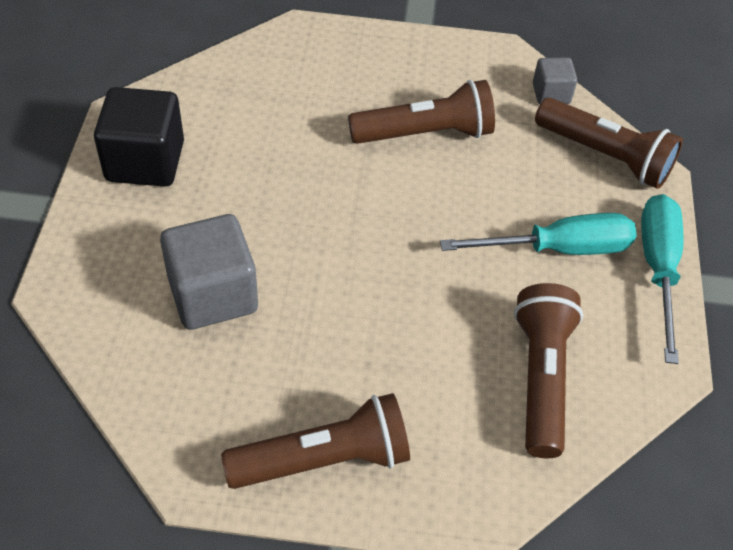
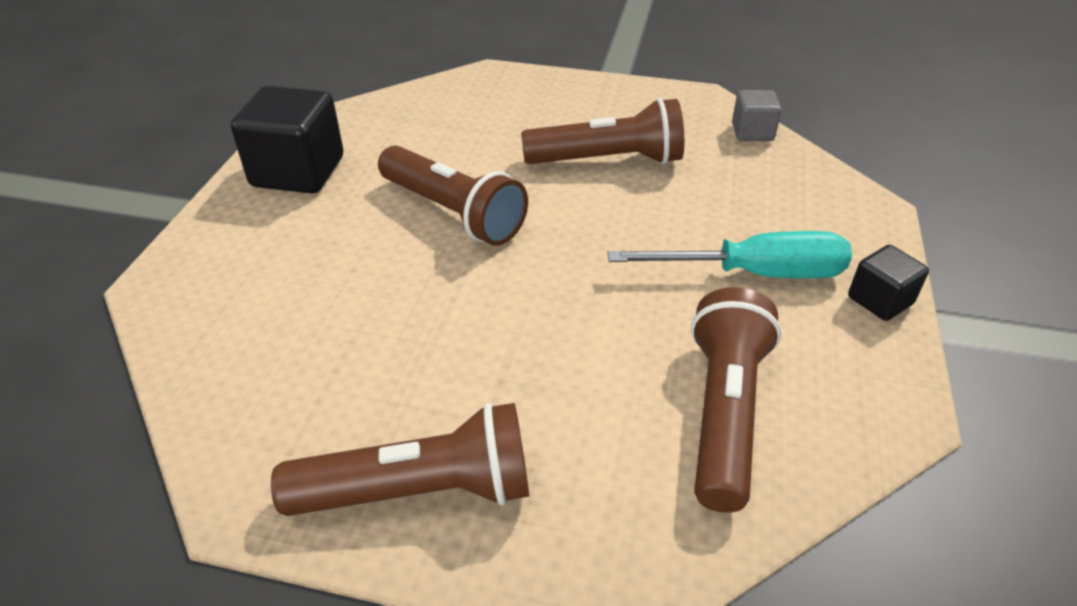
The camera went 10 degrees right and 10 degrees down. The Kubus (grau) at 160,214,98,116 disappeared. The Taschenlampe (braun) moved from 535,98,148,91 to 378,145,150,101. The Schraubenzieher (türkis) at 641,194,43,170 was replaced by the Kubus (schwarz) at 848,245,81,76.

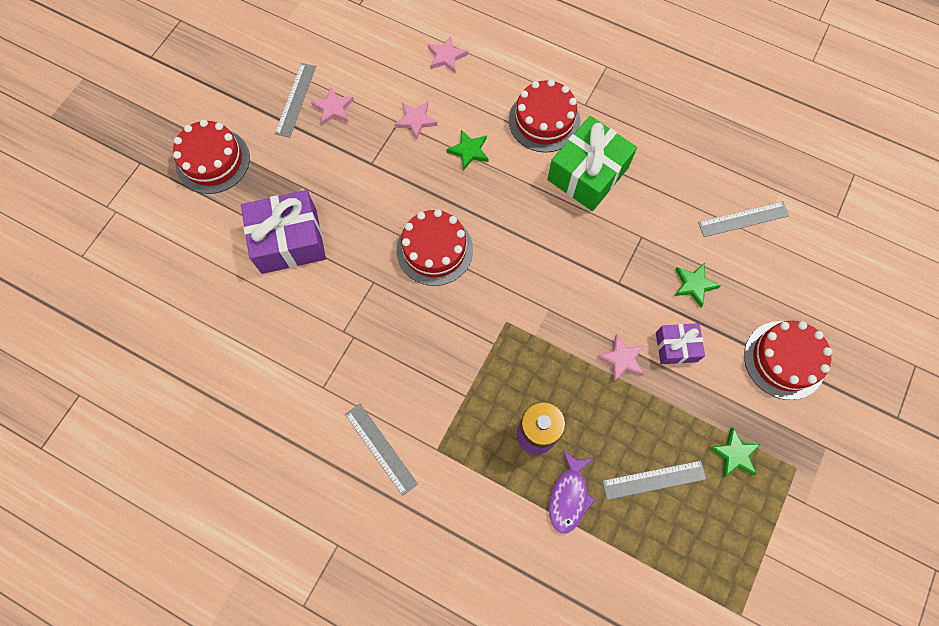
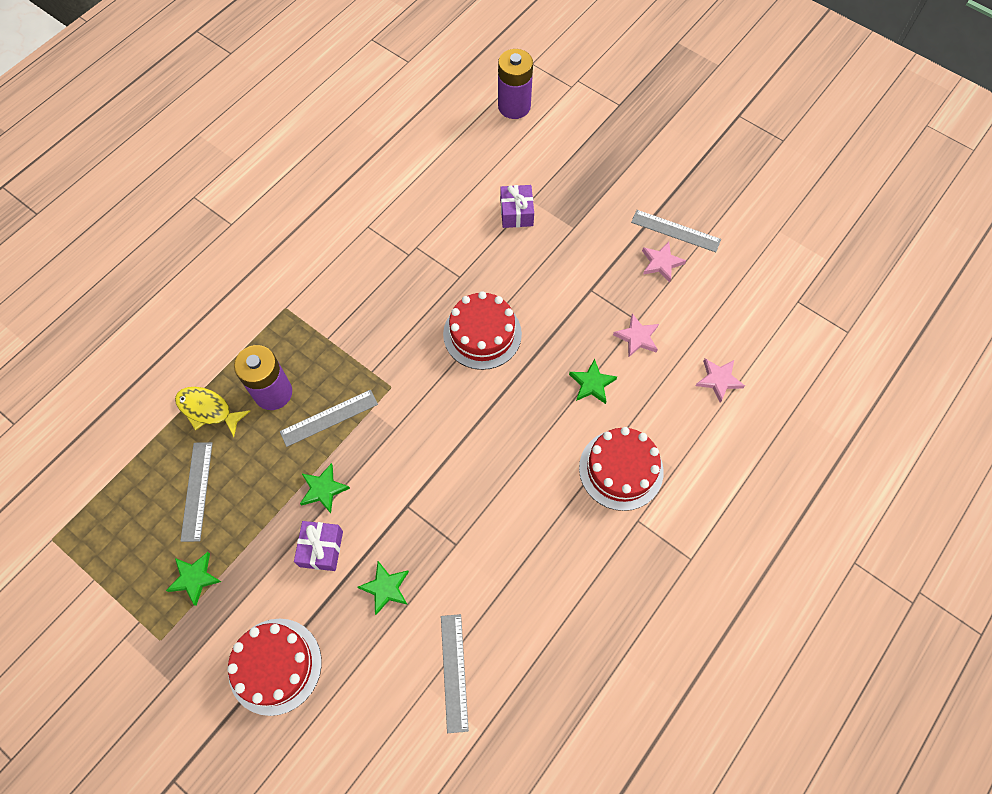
The camera went 100 degrees right and 5 degrees down. The Kuchen (rot) at 173,119,77,75 disappeared. The Geschenk (grün) at 547,116,90,95 disappeared. The Batterie (lila) at 498,49,35,70 appeared. The Lineal (grau) moved from 345,403,73,93 to 280,390,98,57. The Fisch (lila) at 549,450,47,84 became the Fisch (gelb) at 175,387,75,50. The Stern (rosa) at 598,334,46,47 became the Stern (grün) at 300,463,50,50. The Geschenk (lila) at 241,190,85,84 changed to 0.55 times the size.

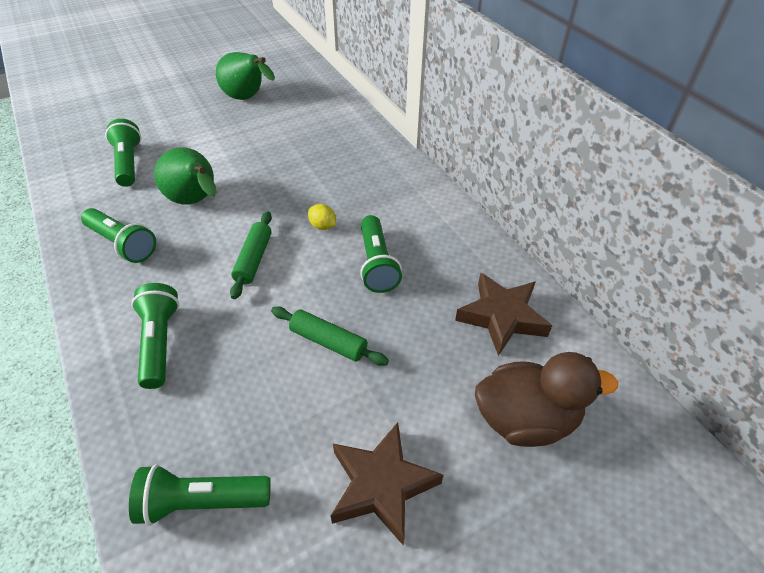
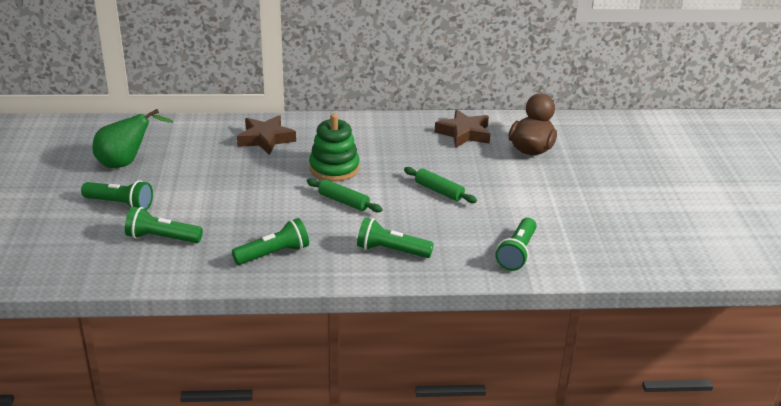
The camera went 65 degrees left and 15 degrees down. The Birne (grün) at 154,147,63,58 disappeared. The Stern (braun) moved from 331,422,112,124 to 237,115,59,40. The Taschenlampe (grün) moved from 360,215,42,78 to 81,180,72,30. The Zitrone (gelb) at 308,204,28,26 was replaced by the Stapelspielzeug (grün) at 309,114,50,68. The Nudelholz (grün) at 271,306,118,60 turned 75 degrees clockwise.

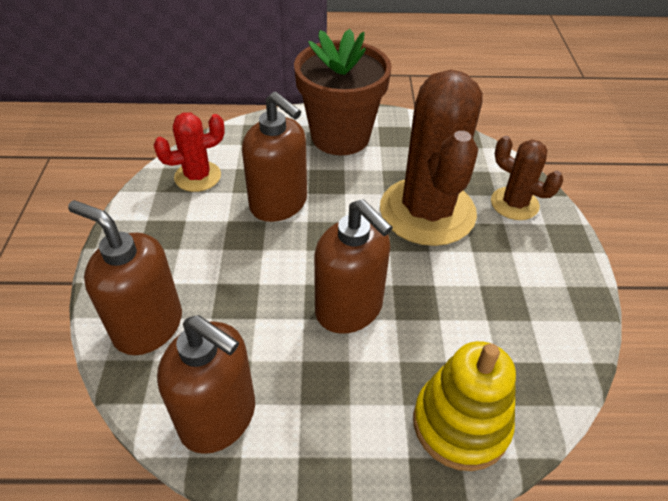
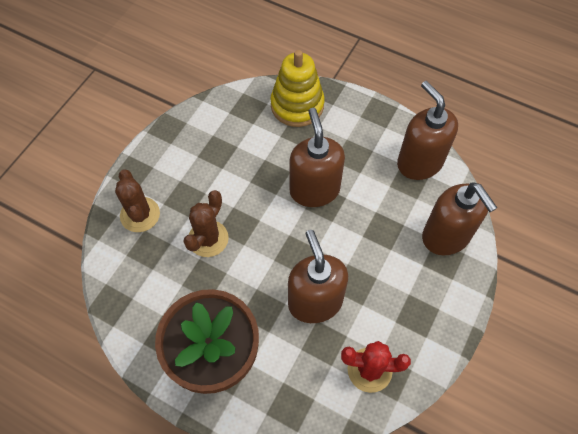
The camera went 150 degrees left and 15 degrees up. The Kaktus (braun) at 380,70,103,176 changed to 0.50 times the size.

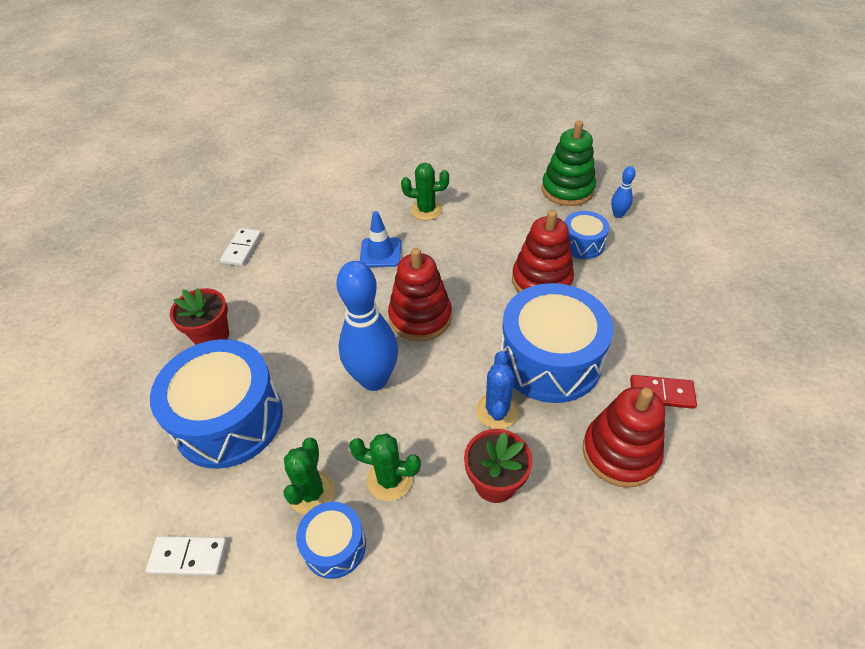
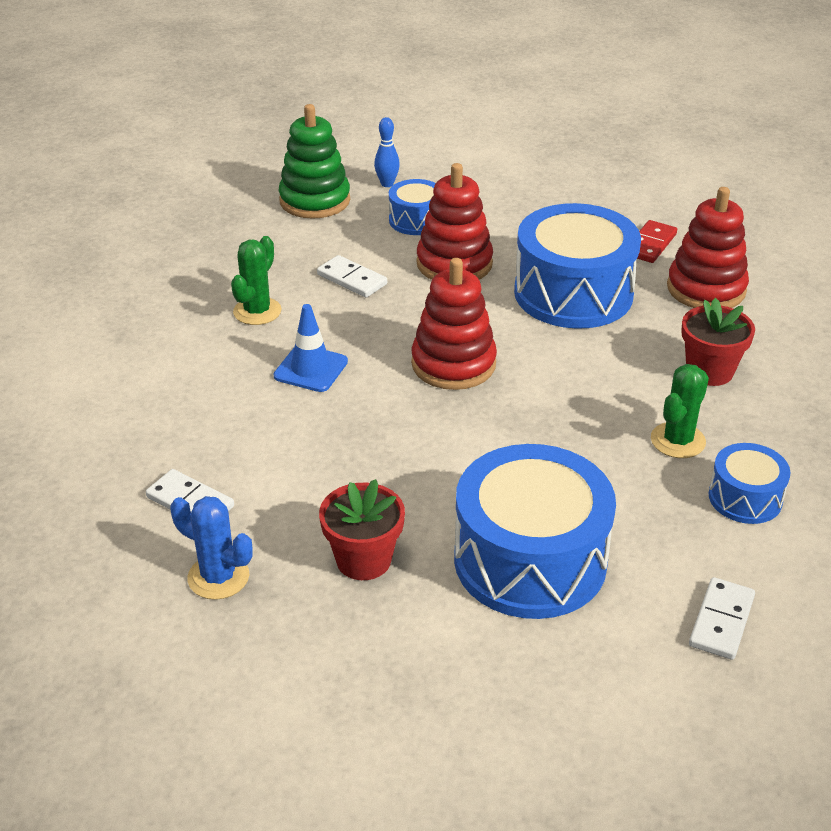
The camera went 70 degrees left and 10 degrees down. The Kaktus (grün) at 284,438,51,76 disappeared. The Bowlingkegel (blau) at 336,261,62,130 disappeared. The Dominostein (weiß) at 317,255,70,43 appeared. The Kaktus (blau) moved from 476,351,43,78 to 170,496,83,104.

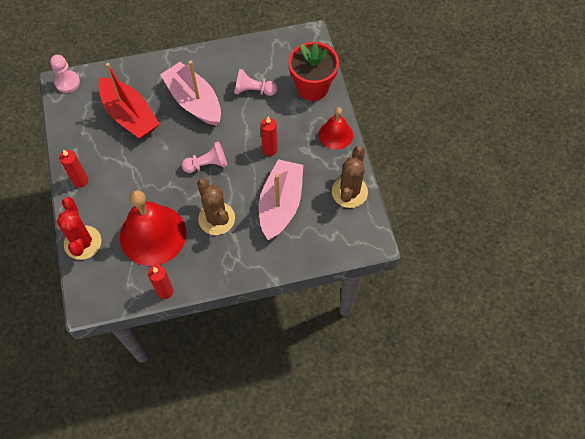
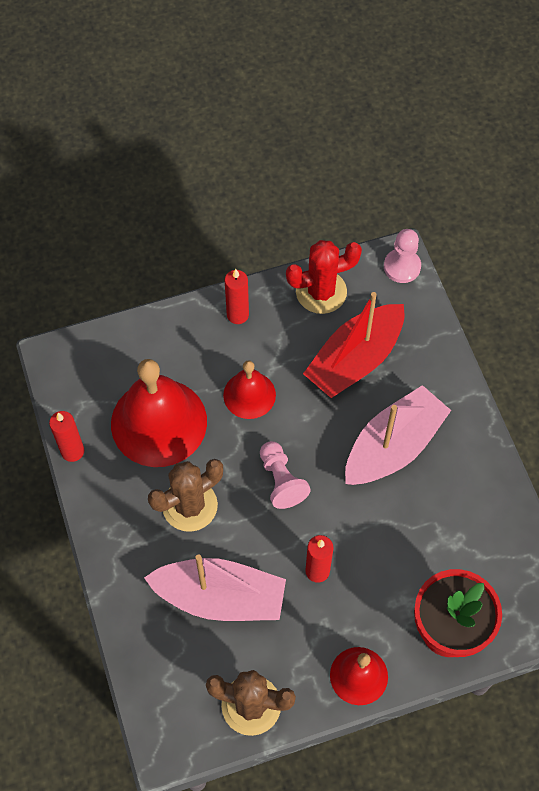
The camera went 85 degrees right and 0 degrees up. The Bauer (rosa) at 235,69,42,27 disappeared. The Glocke (rot) at 223,360,53,59 appeared. The Kaktus (rot) moved from 57,197,44,63 to 286,240,76,74.

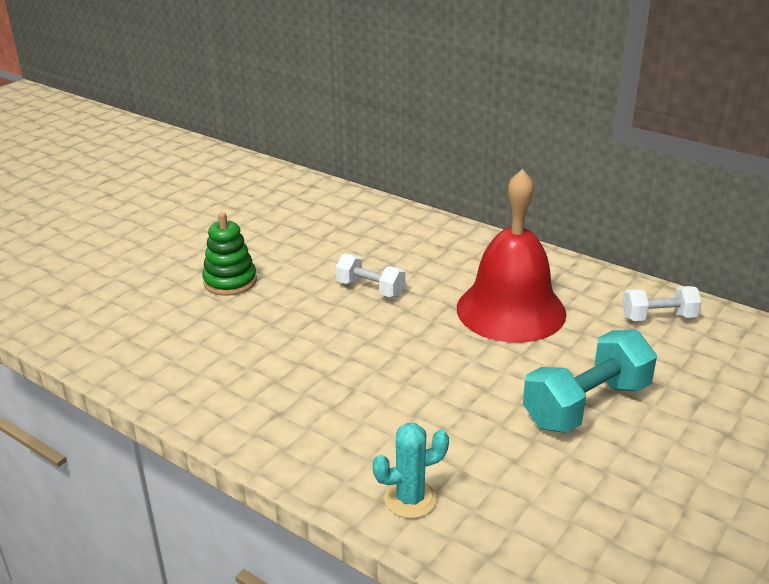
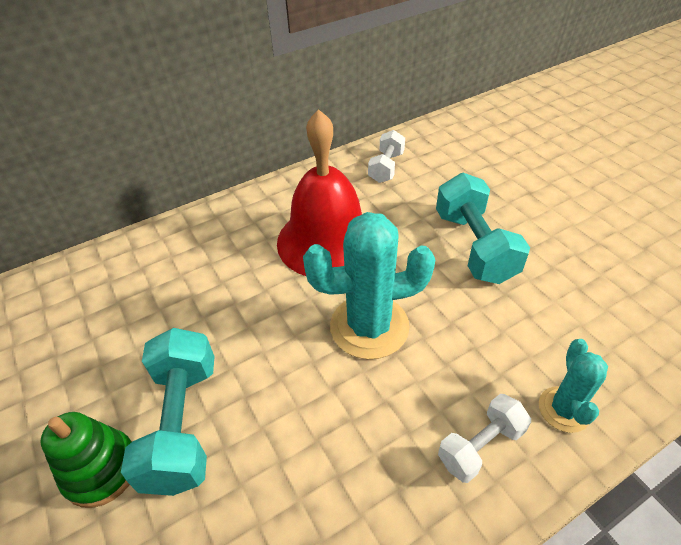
The camera went 65 degrees left and 15 degrees up. The Hantel (türkis) at 121,328,94,168 appeared. The Kaktus (türkis) at 303,212,132,147 appeared. The Hantel (weiß) moved from 336,254,70,43 to 438,394,93,89.

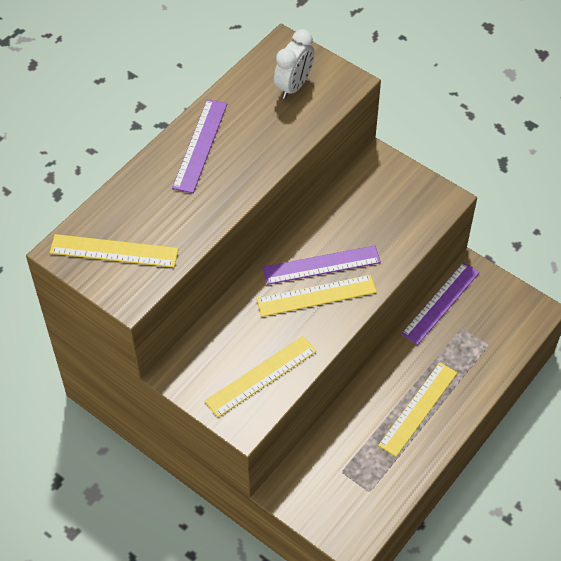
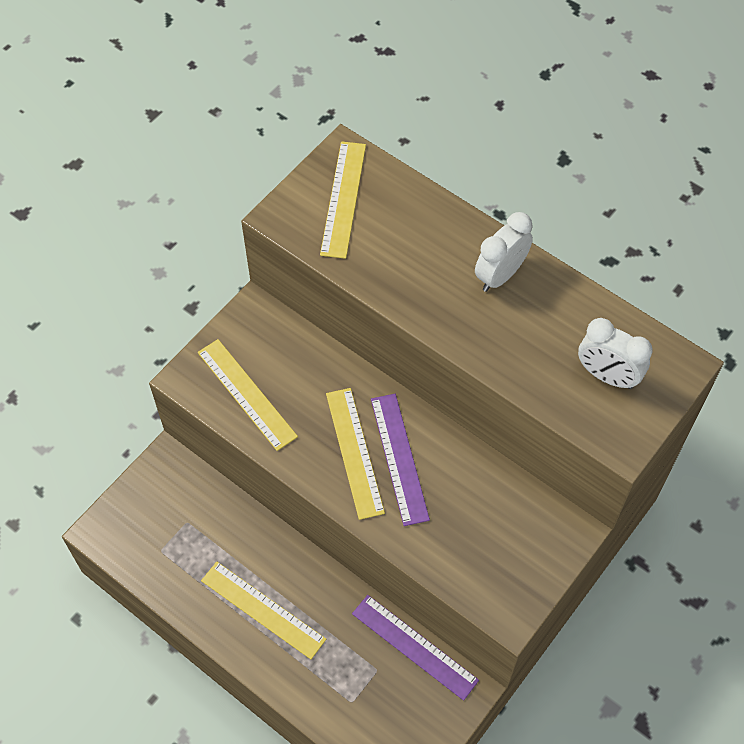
The camera went 90 degrees right and 5 degrees up. The Lineal (lila) at 172,99,55,94 was replaced by the Wecker (weiß) at 475,212,58,80.

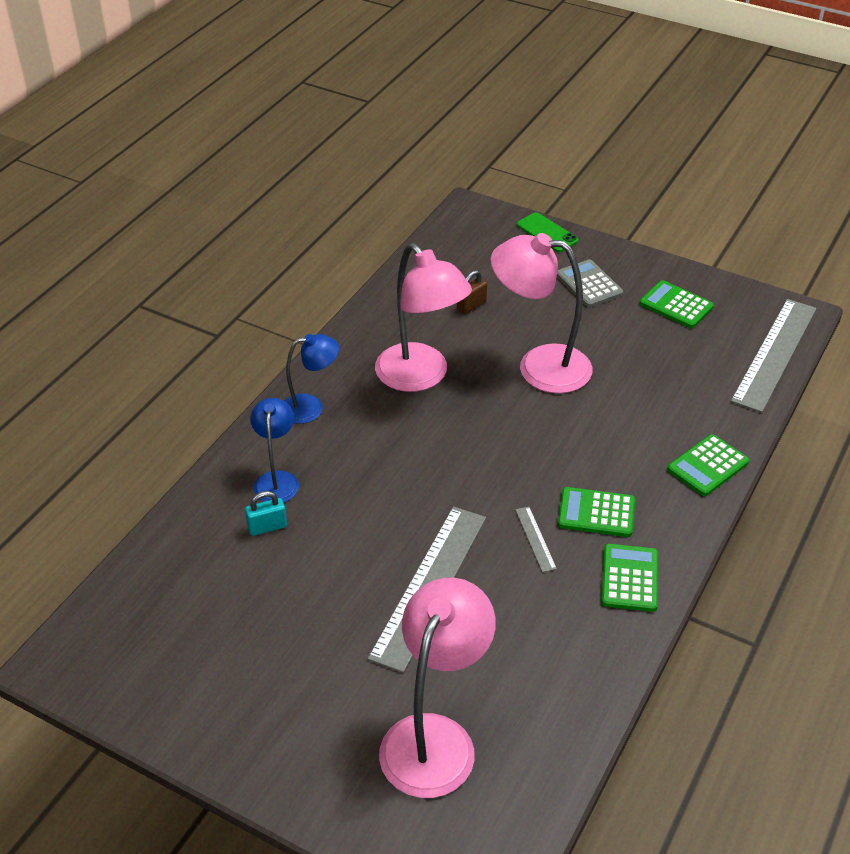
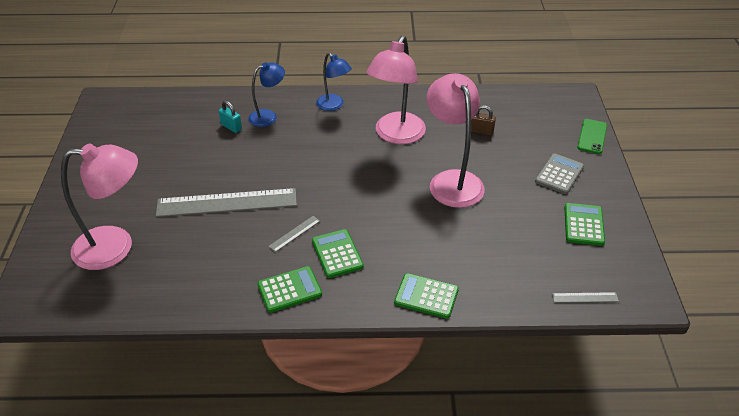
The camera went 60 degrees right and 0 degrees up. The Lineal (grau) at 731,299,85,114 changed to 0.41 times the size.

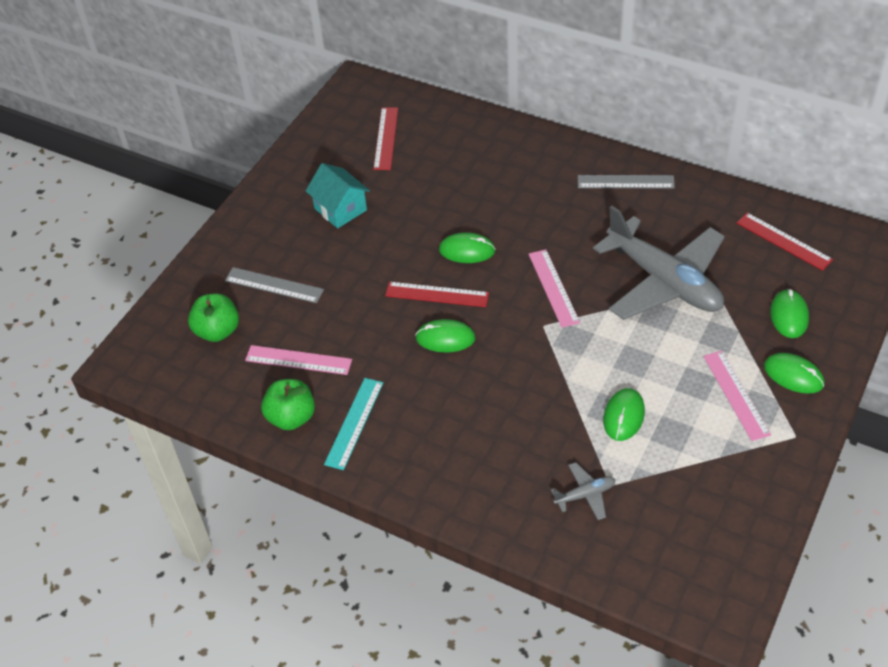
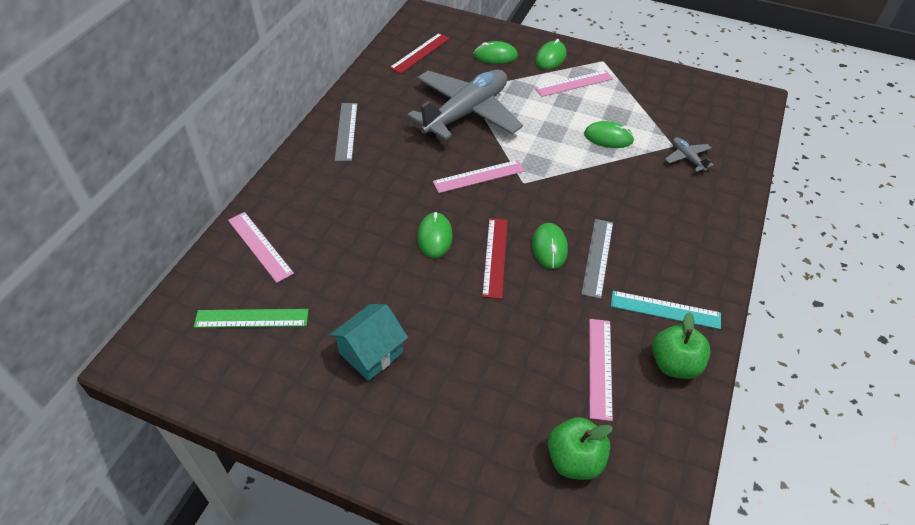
The camera went 100 degrees left and 0 degrees up. The Lineal (rosa) at 228,212,66,71 appeared. The Lineal (grau) moved from 225,267,99,36 to 581,219,32,80. The Lineal (rot) at 373,107,25,63 became the Lineal (grün) at 194,309,115,19.

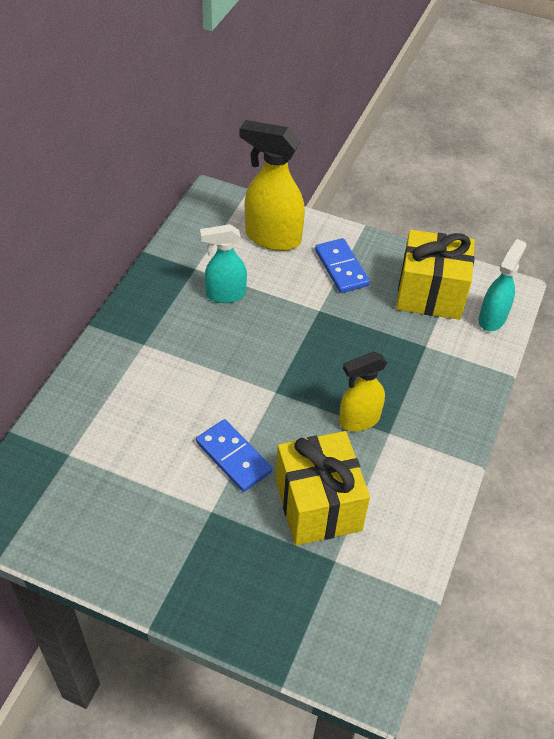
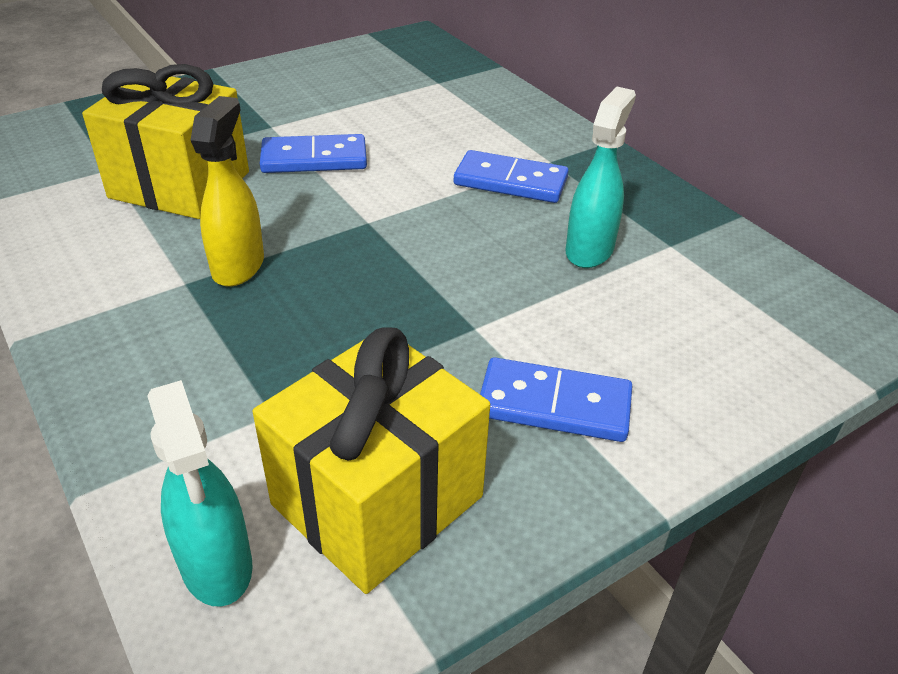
The camera went 125 degrees right and 10 degrees down. The Sprühflasche (gelb) at 240,120,65,131 disappeared. The Dominostein (blau) at 454,150,115,53 appeared.

